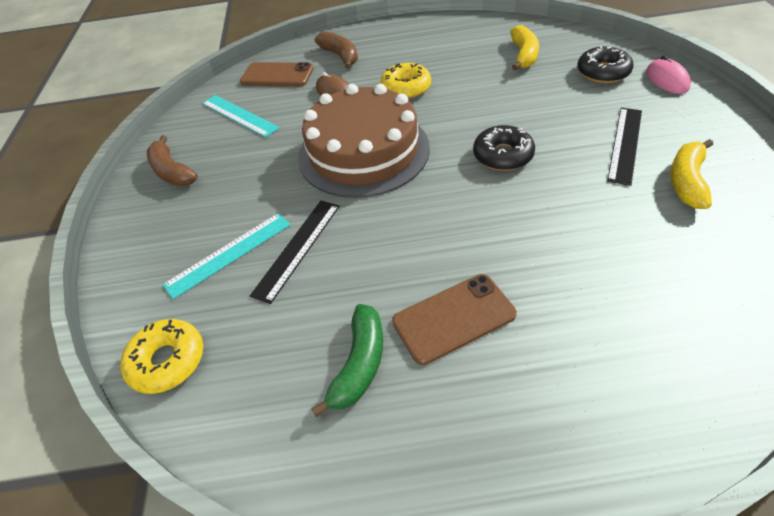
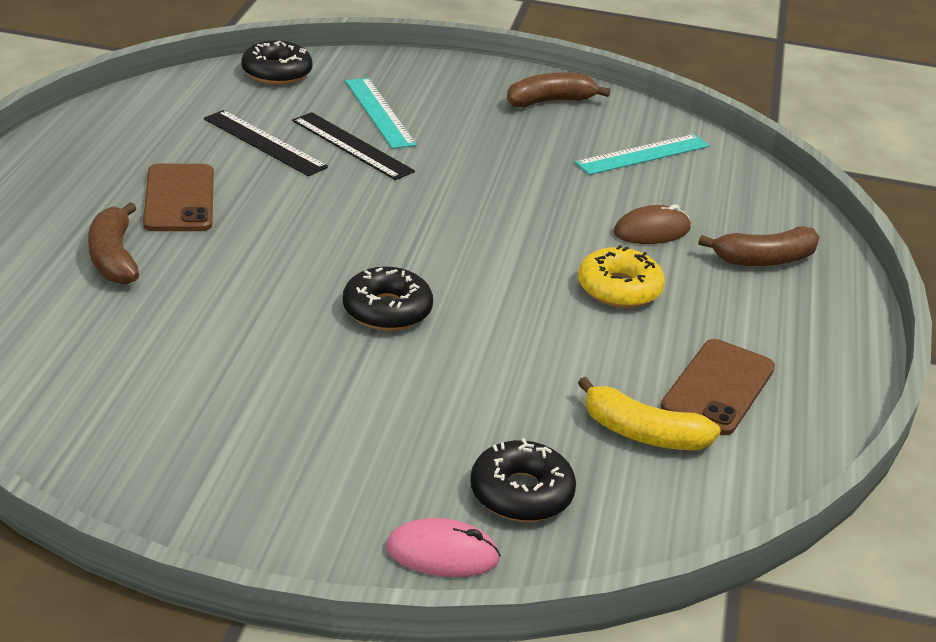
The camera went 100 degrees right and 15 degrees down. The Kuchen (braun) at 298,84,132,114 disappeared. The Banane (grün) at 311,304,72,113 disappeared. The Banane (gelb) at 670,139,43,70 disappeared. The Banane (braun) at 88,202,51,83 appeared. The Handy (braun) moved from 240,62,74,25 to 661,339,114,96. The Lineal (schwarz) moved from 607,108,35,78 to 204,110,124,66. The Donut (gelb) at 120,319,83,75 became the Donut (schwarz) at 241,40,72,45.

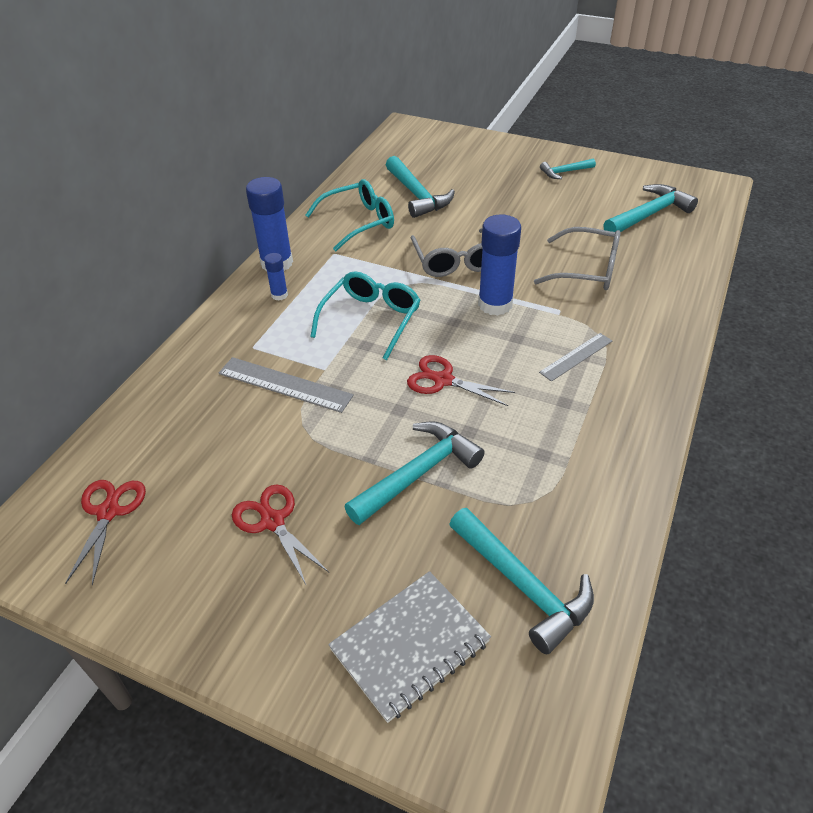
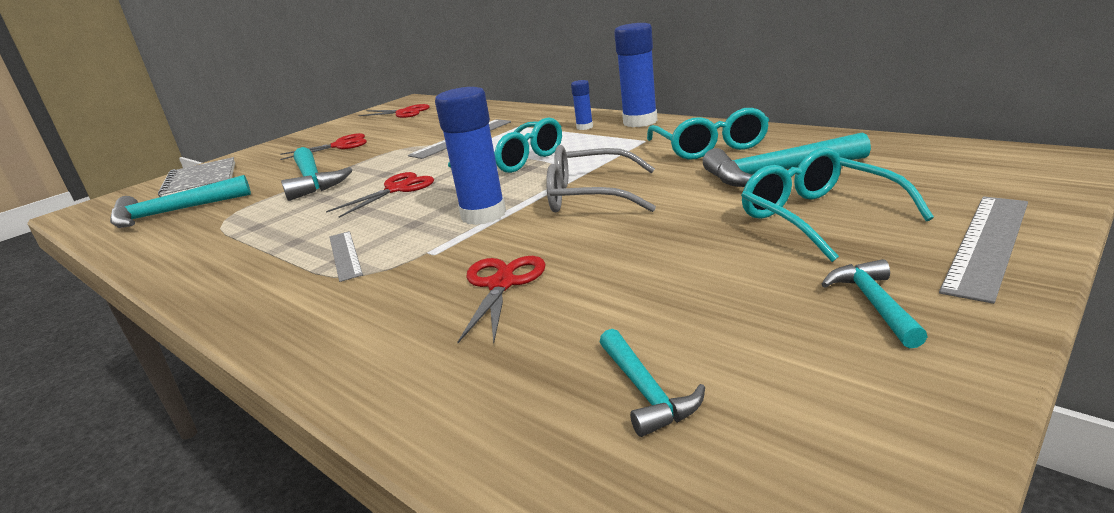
The camera went 110 degrees right and 20 degrees down. The Brille (türkis) at 741,147,193,115 appeared. The Lineal (grau) at 939,196,89,108 appeared. The Brille (grau) at 534,227,87,63 was replaced by the Schere (rot) at 457,256,89,87. The Hammer (türkis) at 603,184,95,48 changed to 0.57 times the size.

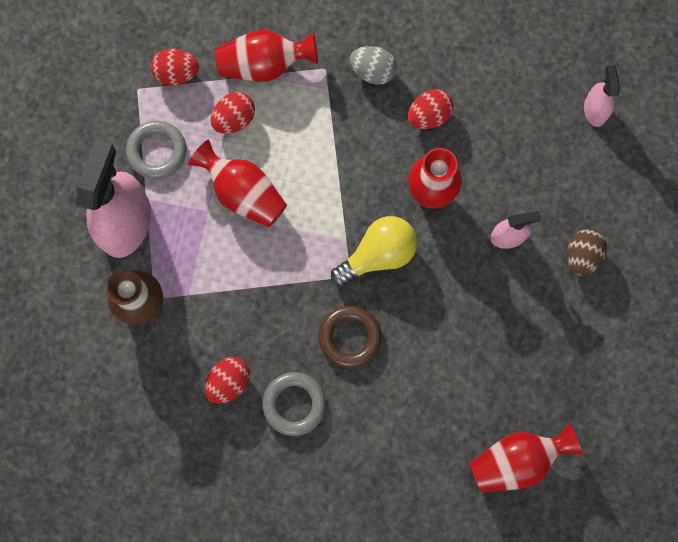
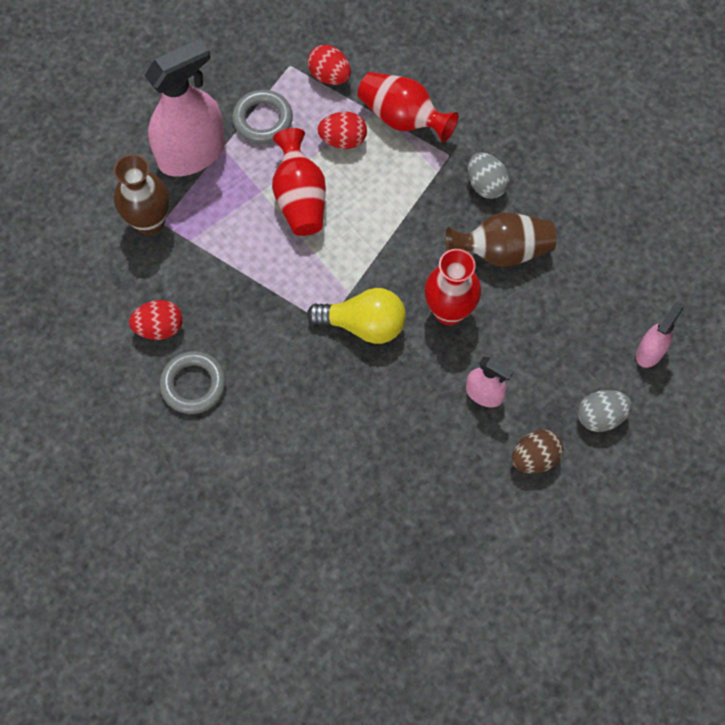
The camera went 40 degrees right and 10 degrees down. The Ring (braun) at 319,306,62,62 disappeared. The Vase (rot) at 469,423,114,69 disappeared. The Ei (grau) at 578,390,54,42 appeared. The Ei (rot) at 408,89,46,40 was replaced by the Vase (braun) at 446,212,111,55.

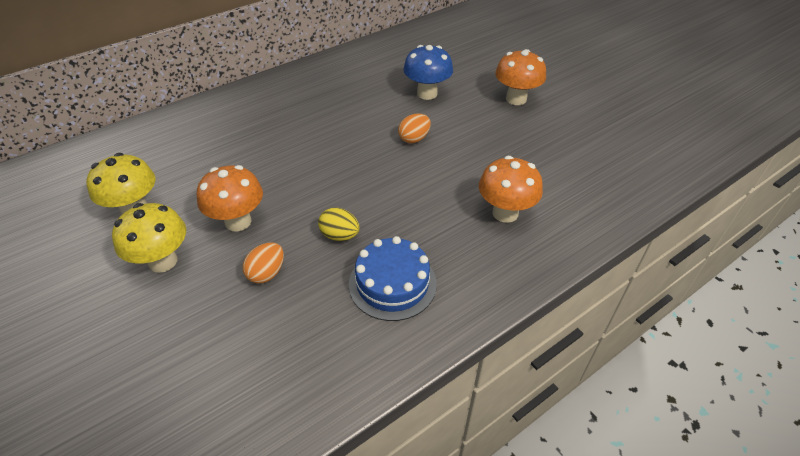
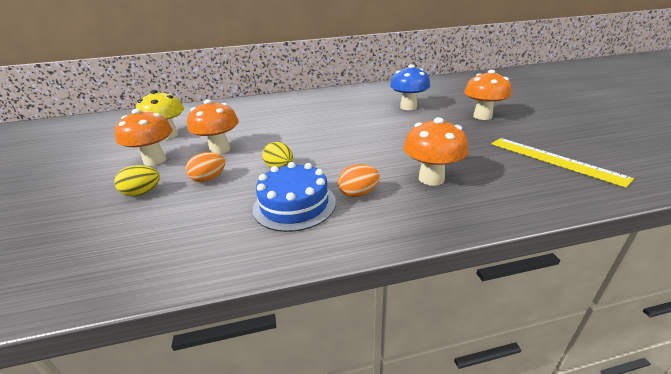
The camera went 25 degrees right and 15 degrees down. The Ei (gelb) at 115,165,45,31 appeared. The Lineal (gelb) at 491,138,143,50 appeared. The Ei (orange) moved from 398,113,33,30 to 338,164,42,33. The Pilz (gelb) at 112,203,74,70 became the Pilz (orange) at 115,109,58,57.

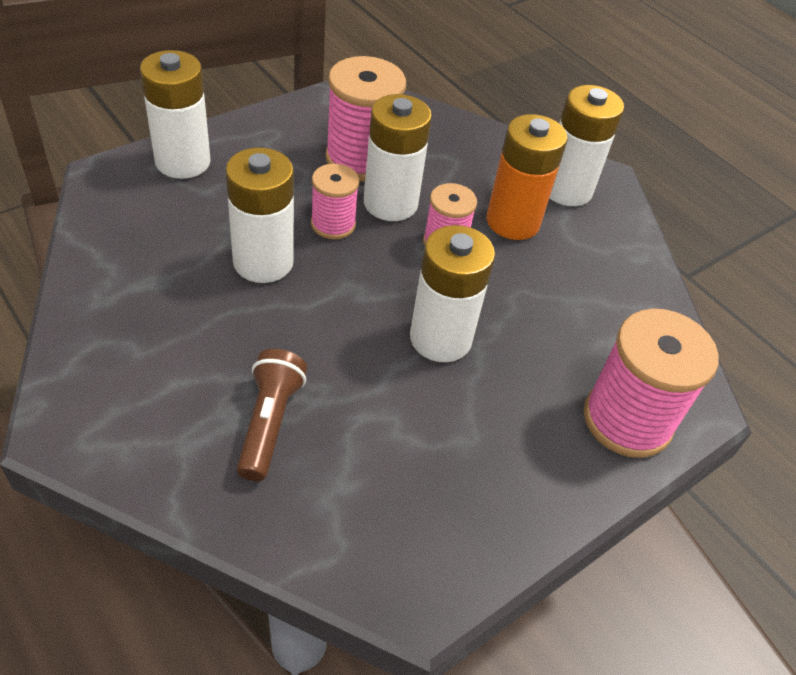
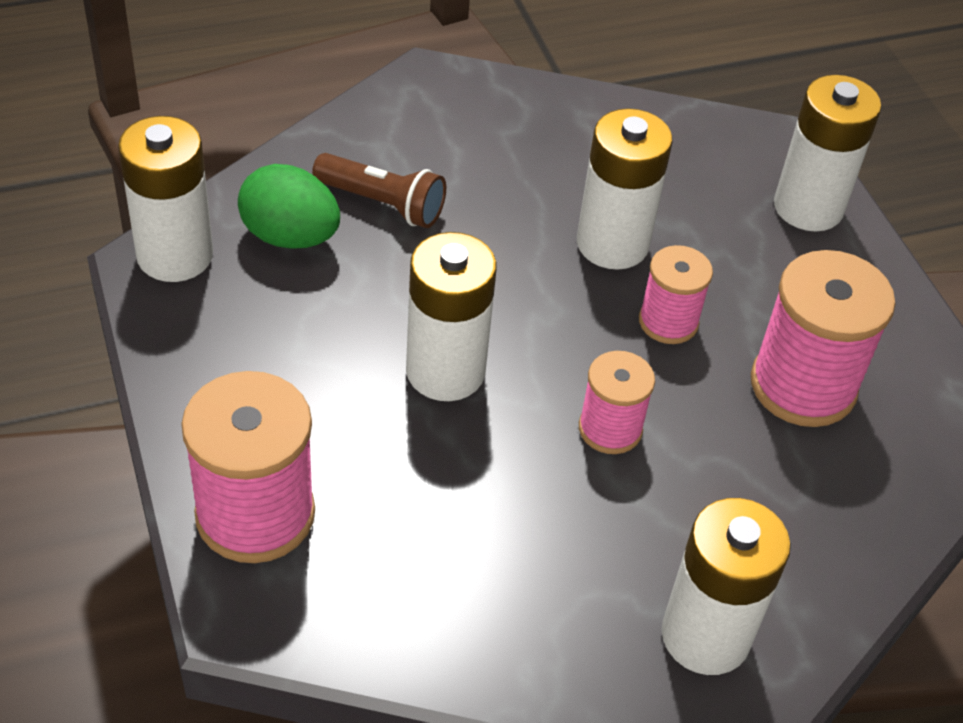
The camera went 110 degrees right and 0 degrees up. The Batterie (orange) at 487,114,81,126 disappeared. The Ei (grün) at 238,164,102,85 appeared. The Batterie (weiß) moved from 364,94,68,127 to 118,116,95,166.

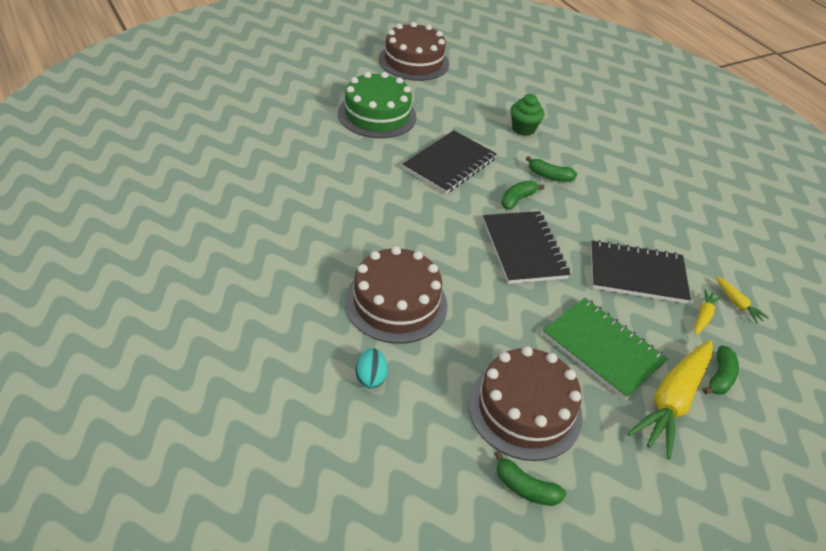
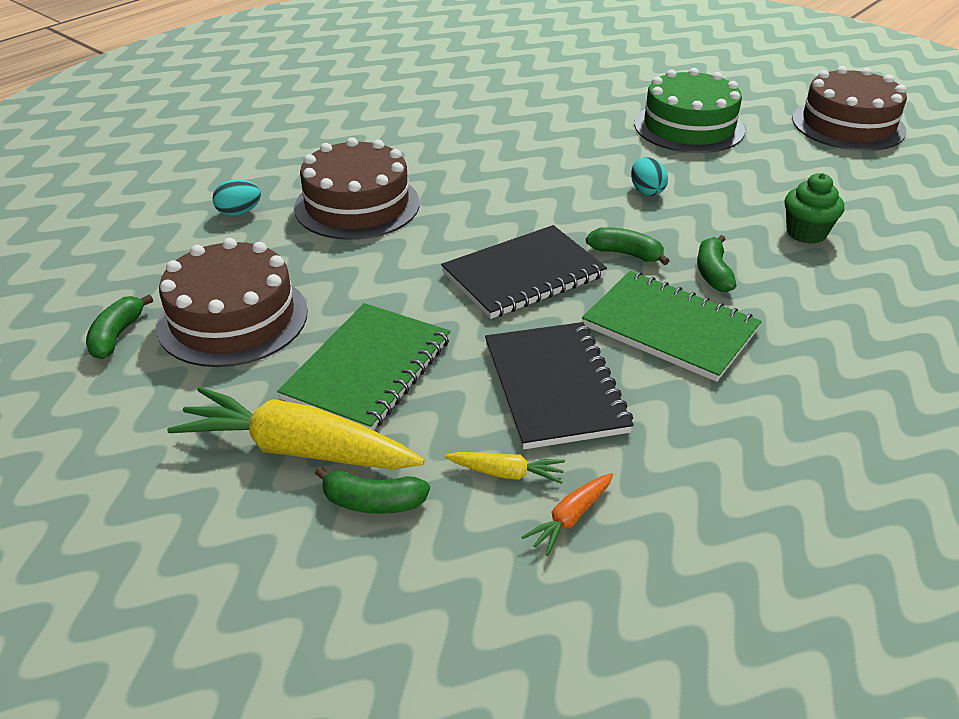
The camera went 75 degrees right and 5 degrees down. The Notizbuch (grün) at 582,271,180,111 appeared. The Notizbuch (schwarz) at 403,130,94,64 was replaced by the Ei (türkis) at 631,157,37,39. The Karotte (gelb) at 716,276,53,48 became the Karotte (orange) at 522,473,91,83.

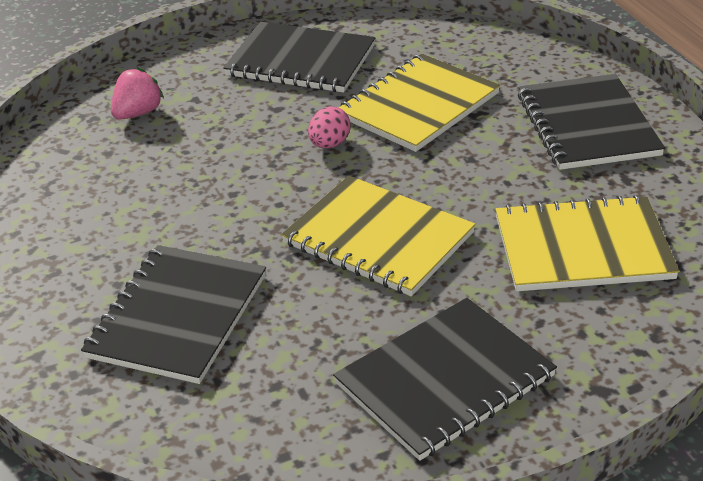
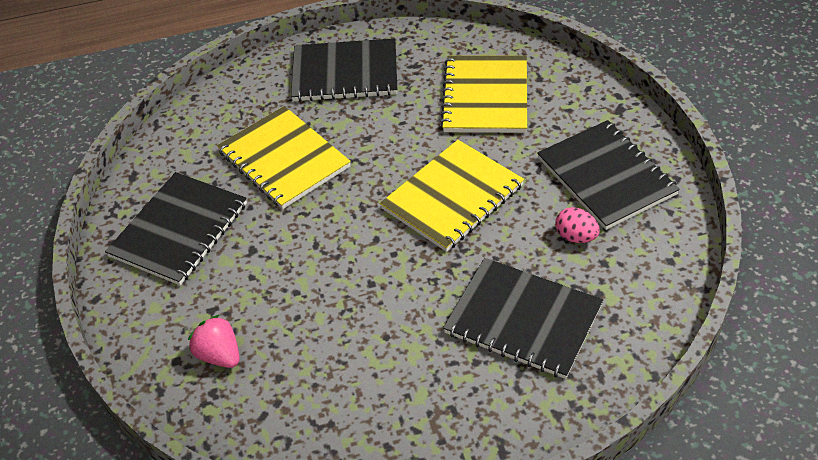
The camera went 80 degrees left and 10 degrees up. The Ei (rosa) moved from 308,106,42,42 to 555,207,45,36.

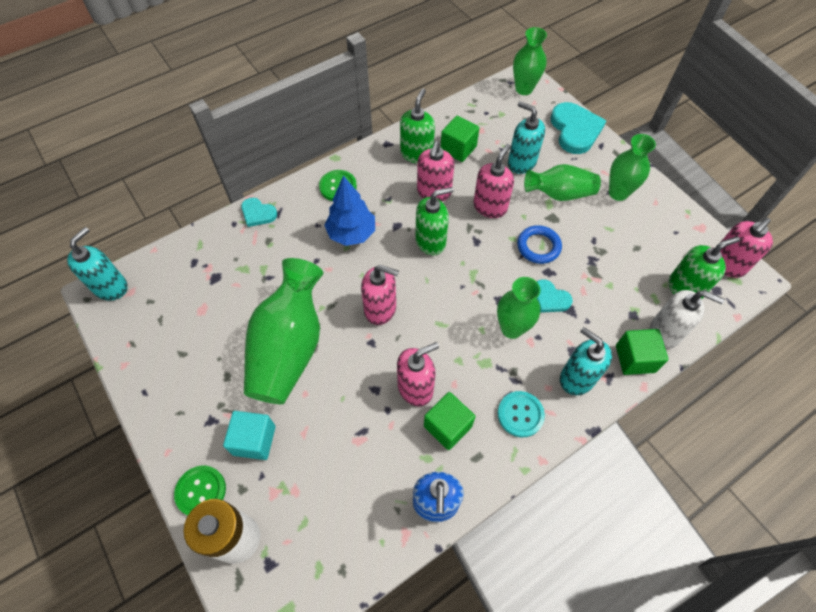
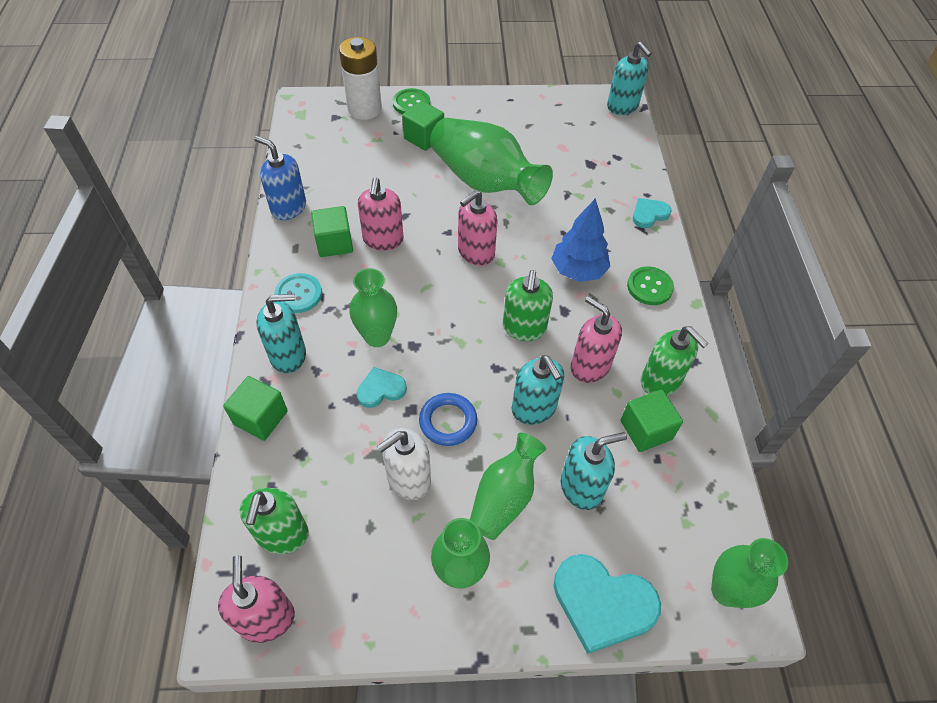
The camera went 120 degrees right and 5 degrees down. The Seifenspender (weiß) moved from 650,290,75,59 to 377,428,54,72. The Kubus (türkis) at 223,411,53,49 became the Kubus (grün) at 402,101,42,50. The Seifenspender (rosa) at 473,144,41,74 became the Seifenspender (türkis) at 512,355,52,70.

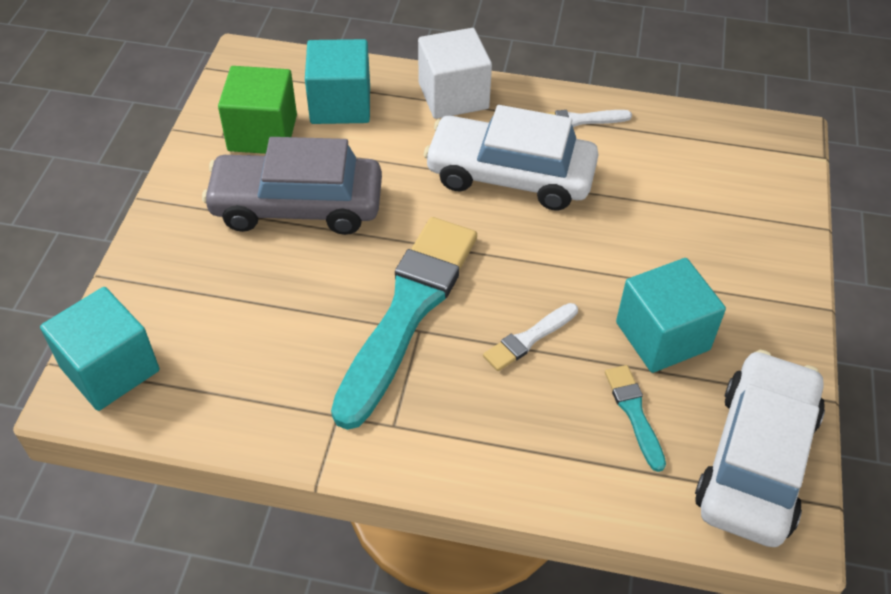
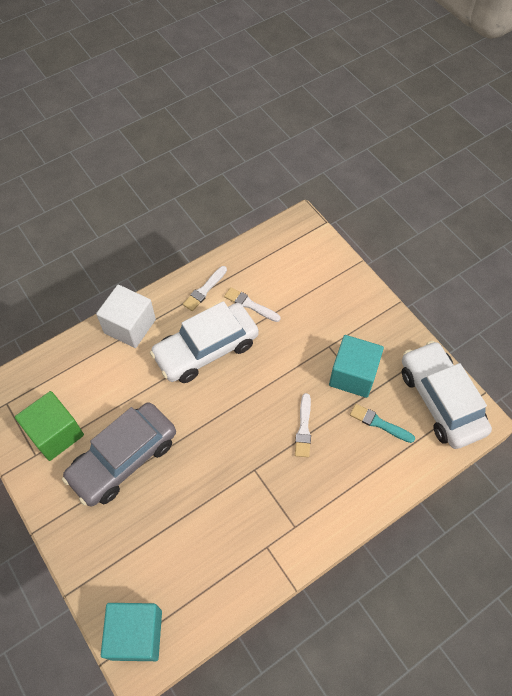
The camera went 45 degrees left and 10 degrees up. The Kubus (türkis) at 305,39,65,85 disappeared. The Pinsel (türkis) at 331,217,146,213 disappeared. The Pinsel (weiß) at 224,287,57,35 appeared.

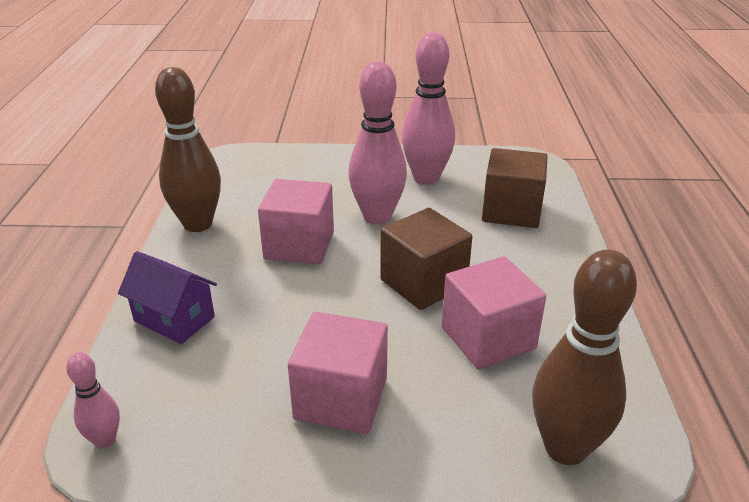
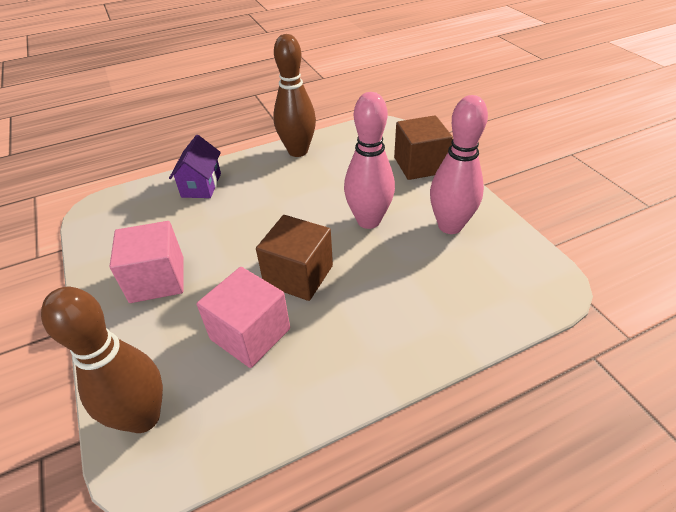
The camera went 65 degrees right and 10 degrees up. The Bowlingkegel (rosa) at 66,352,54,97 disappeared. The Kubus (rosa) at 258,179,76,86 disappeared. The Kubus (braun) moved from 482,148,66,80 to 394,115,59,65.

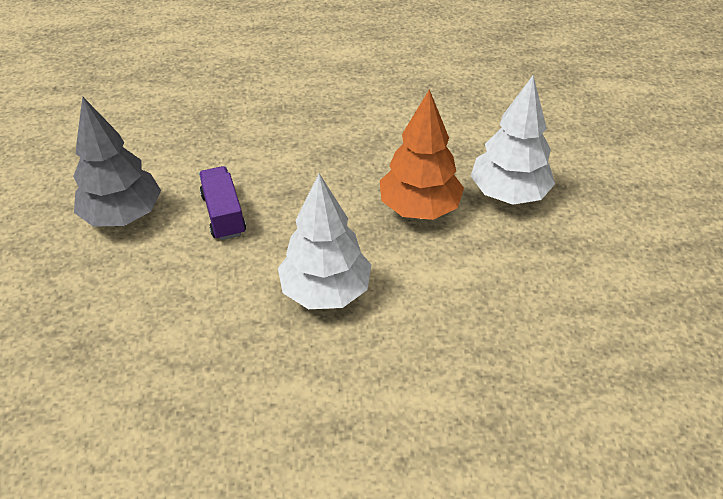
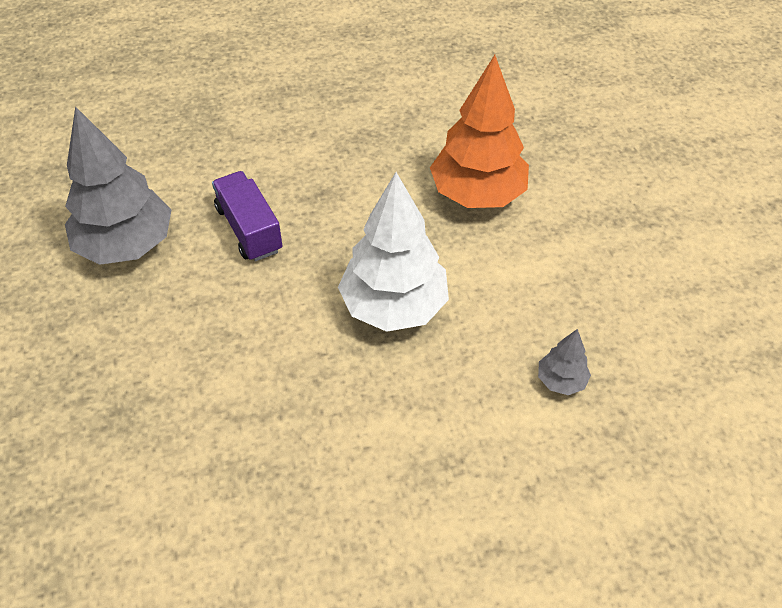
The camera went 10 degrees left and 5 degrees up. The Baum (weiß) at 471,75,84,130 disappeared. The Baum (grau) at 538,329,53,66 appeared.

